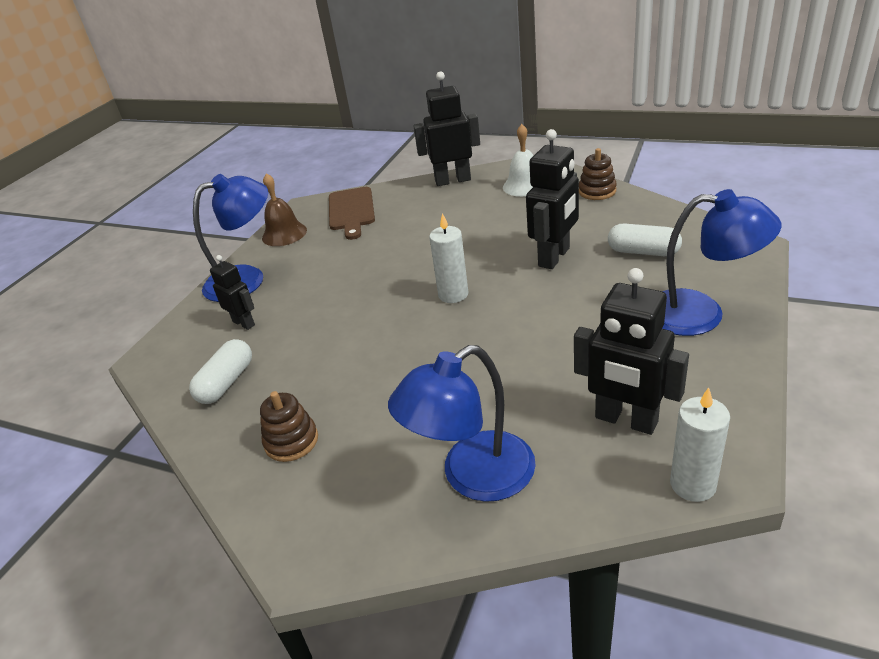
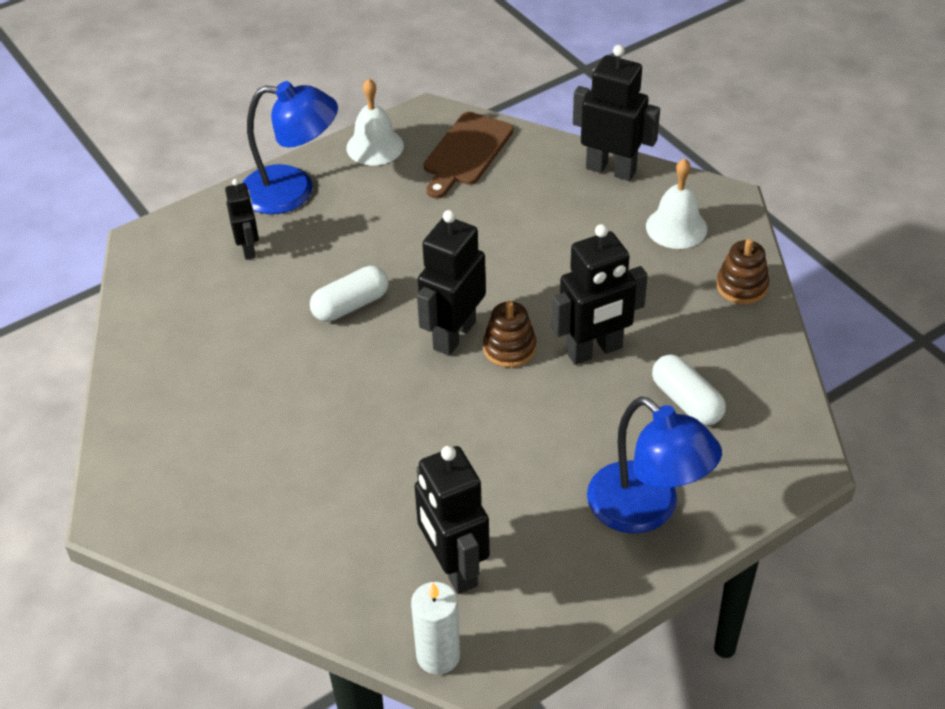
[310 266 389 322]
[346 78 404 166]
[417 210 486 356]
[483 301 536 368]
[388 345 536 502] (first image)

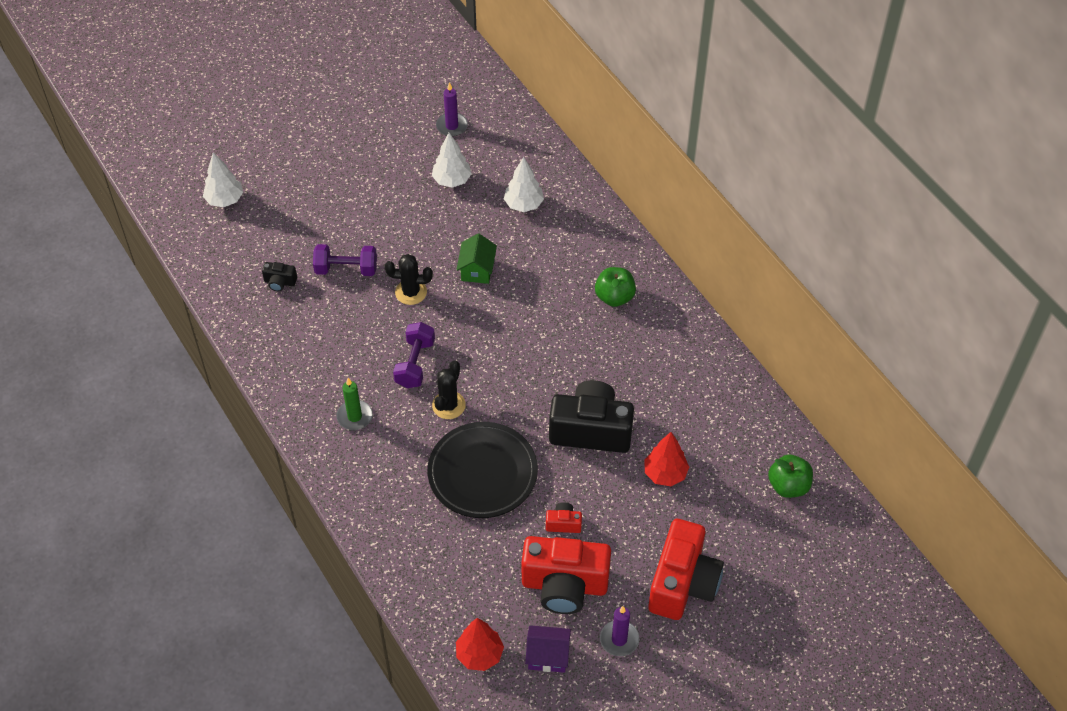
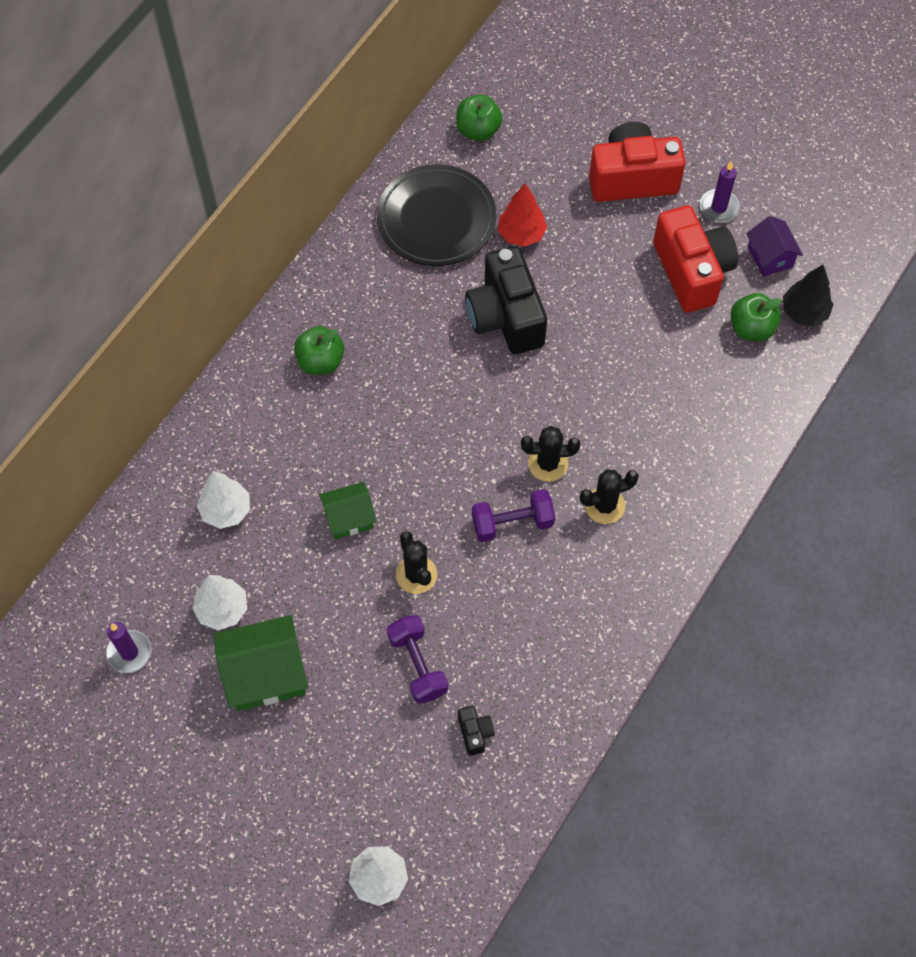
[214 615 308 711]
[377 164 496 266]
[580 469 639 524]
[731 293 782 341]
[783 264 833 326]
[336 378 373 430] (first image)
[546 502 582 533] (first image)

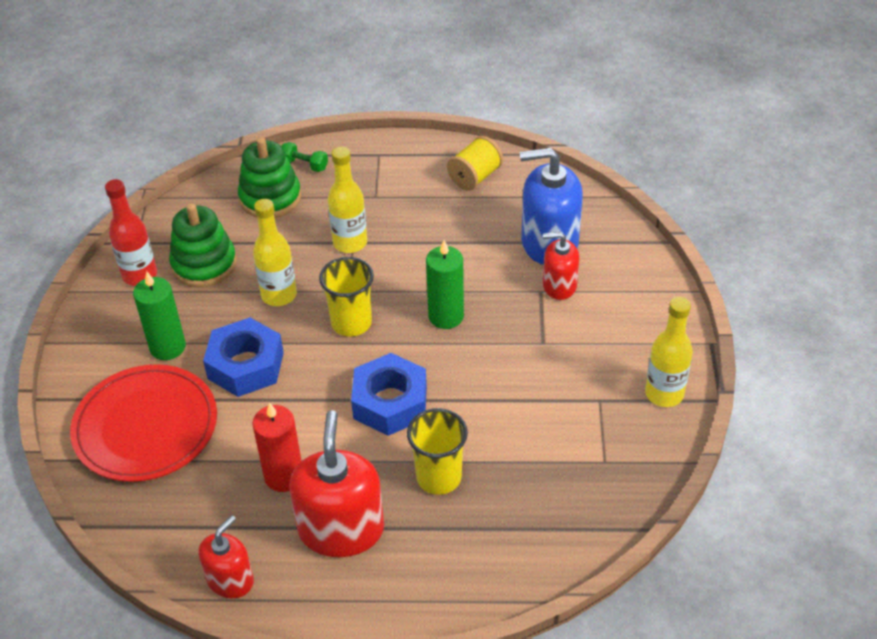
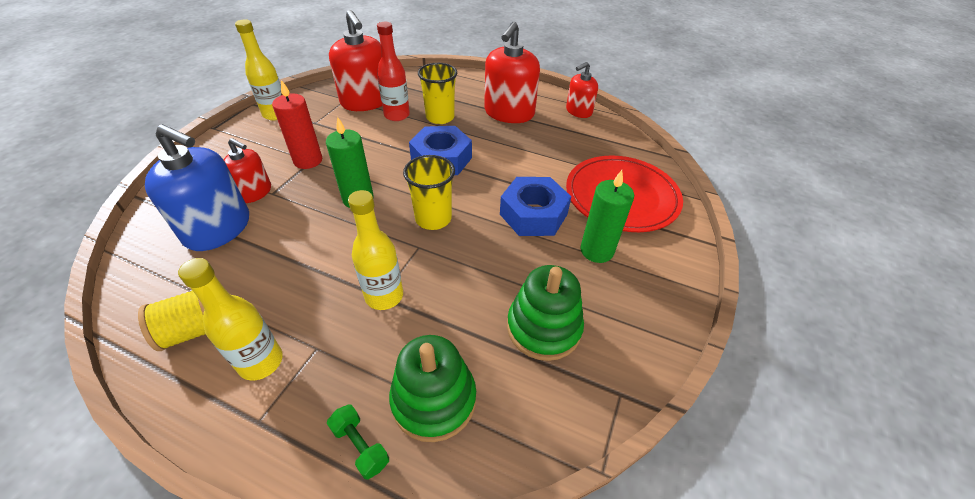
[178 258 283 381]
[272 80 322 169]
[329 10 382 111]
[377 22 410 121]

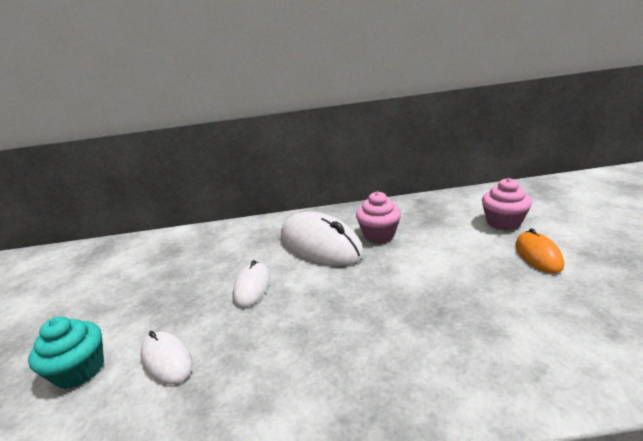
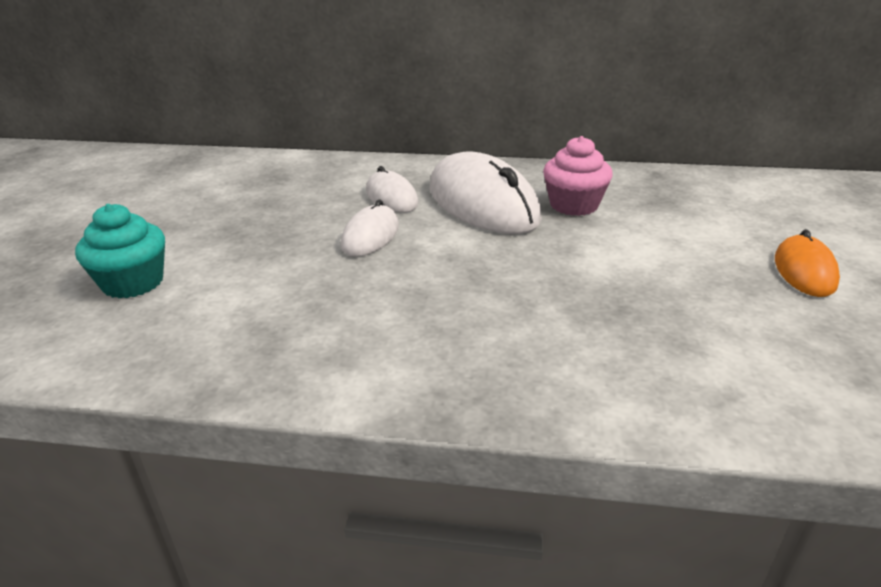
[366 166 419 213]
[482 178 532 230] (first image)

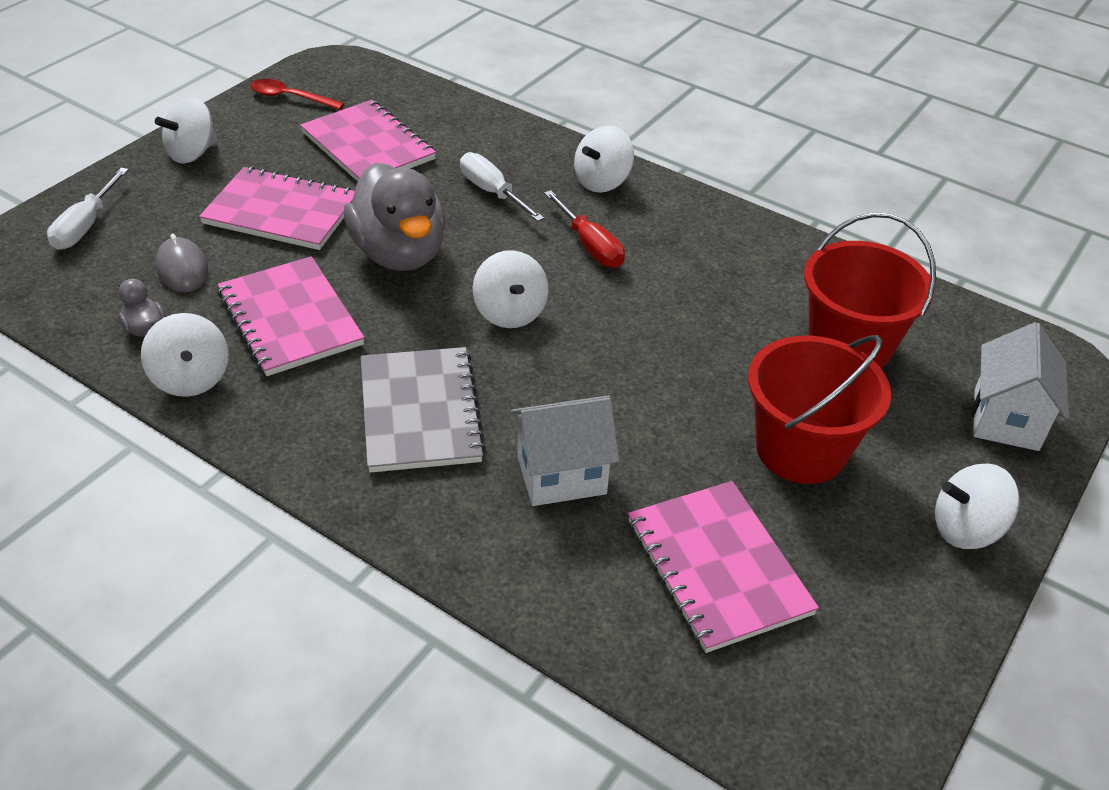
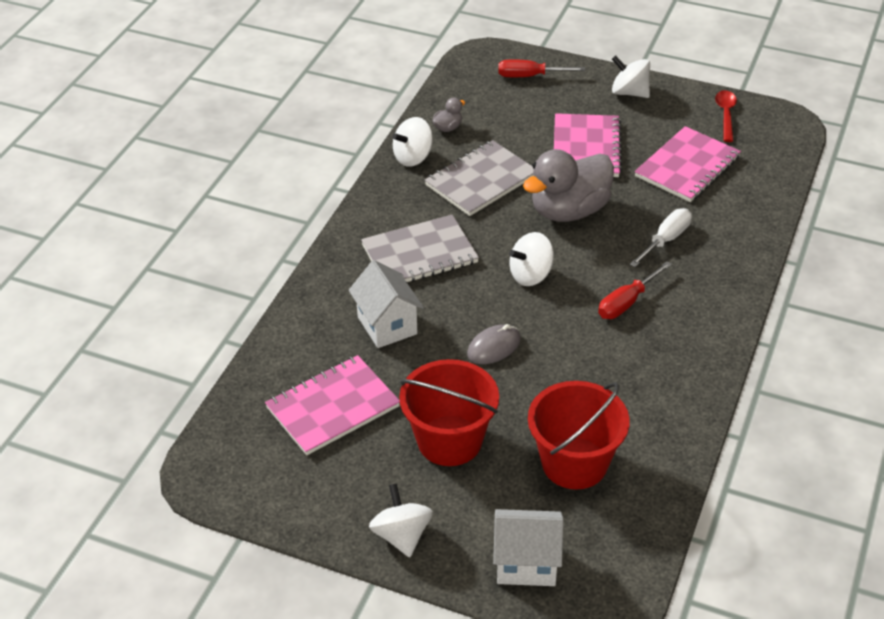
[425 140 534 216]
[467 324 521 364]
[498 59 585 77]
[574 126 634 193] (first image)

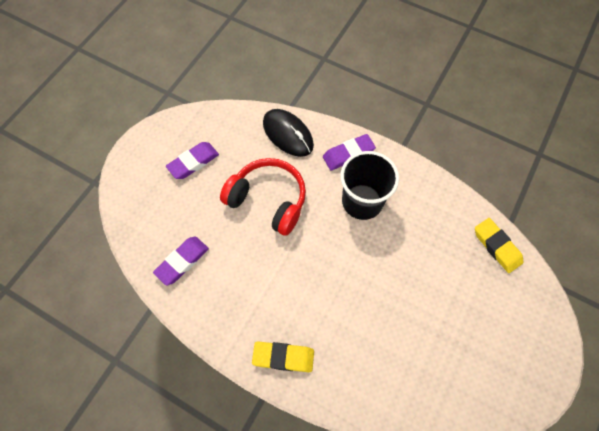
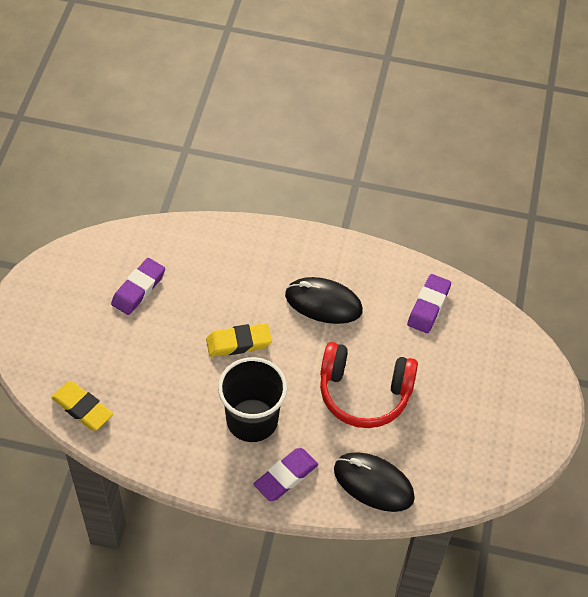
[111 258 165 315]
[206 323 272 357]
[285 277 363 324]

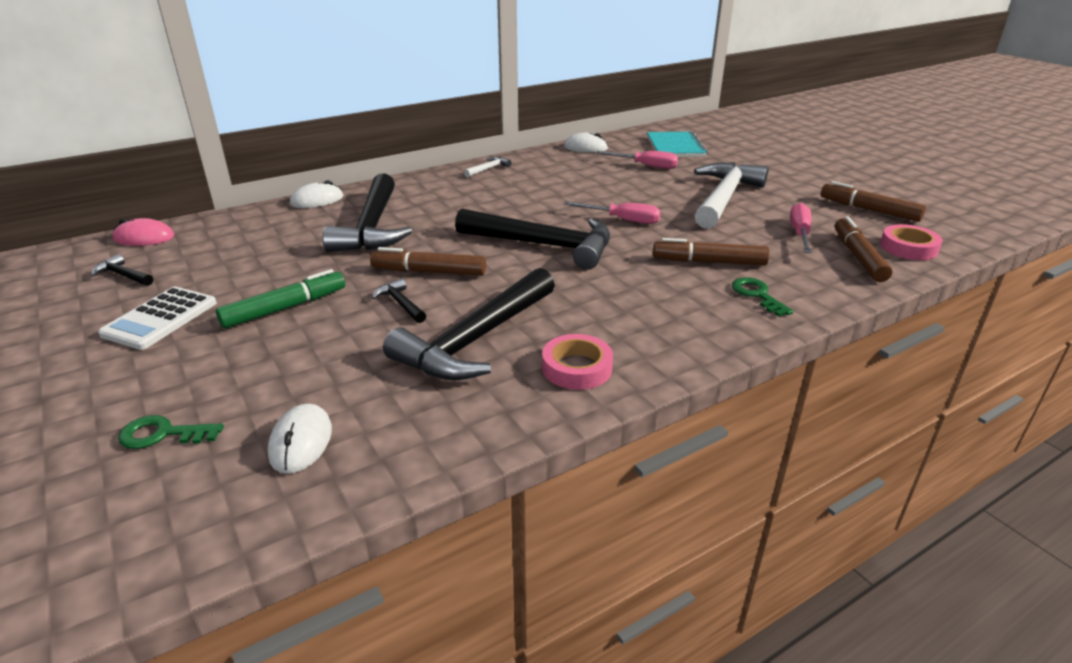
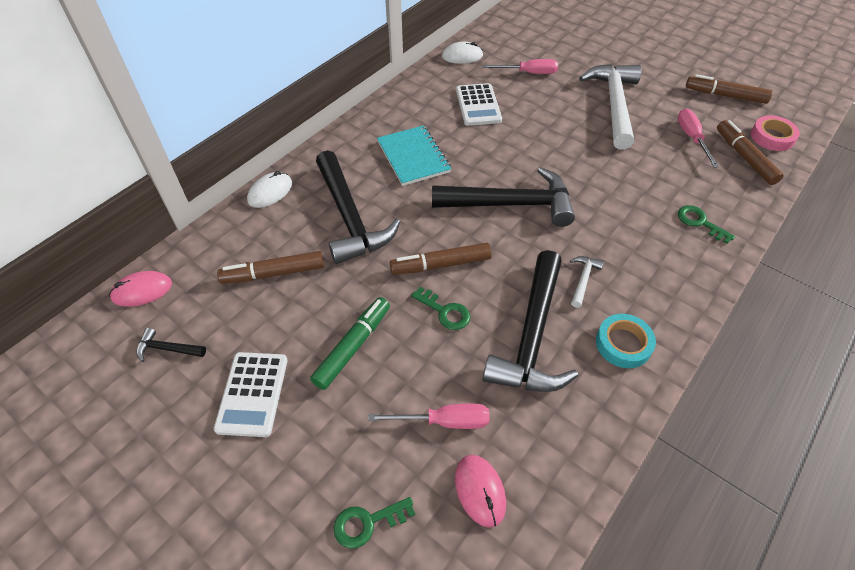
[217 251 324 284]
[368 404 490 429]
[377 125 451 186]
[411 287 470 330]
[455 455 506 528]
[456 83 502 126]
[570 256 604 308]
[596 314 656 368]

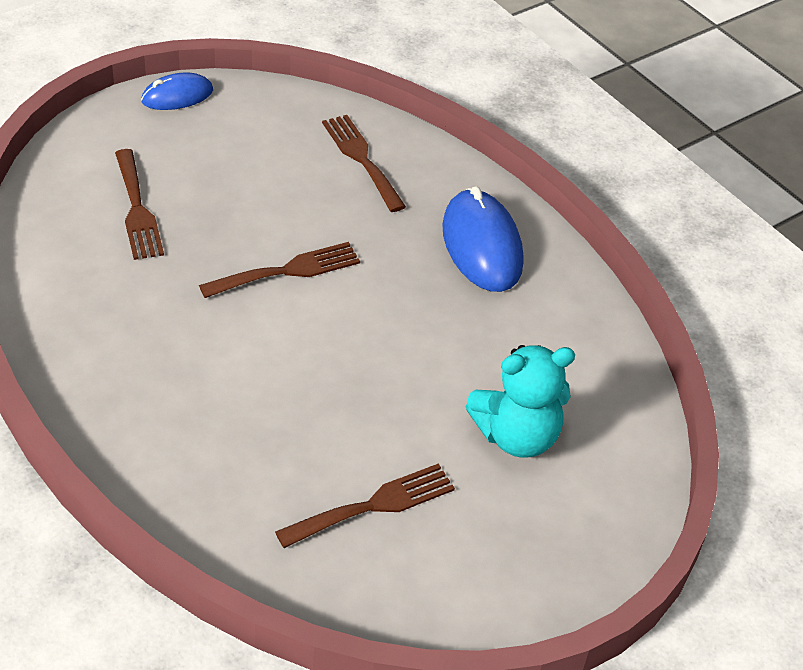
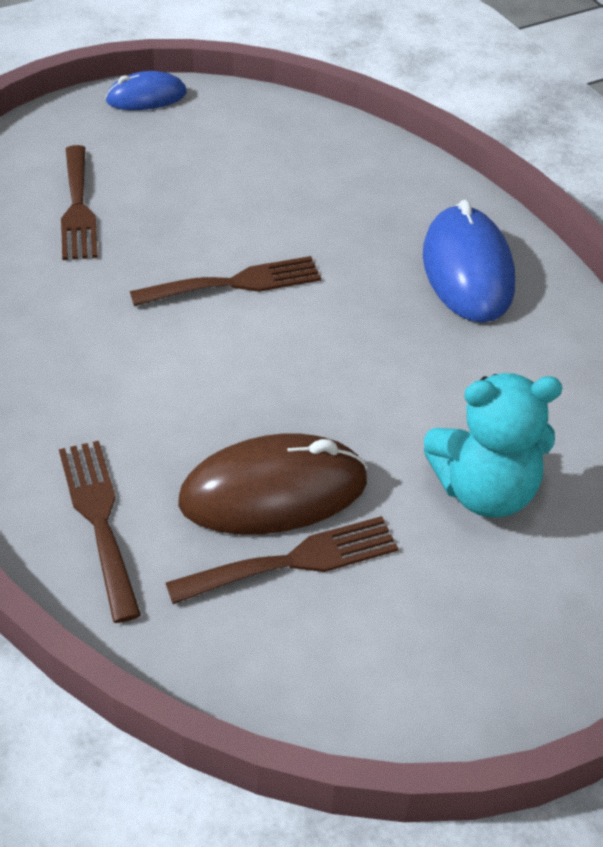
[59 441 141 623]
[178 433 368 534]

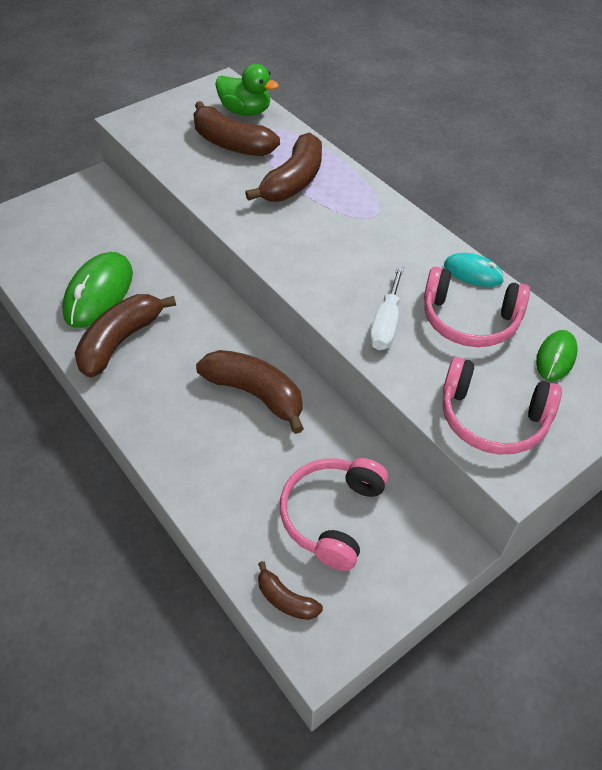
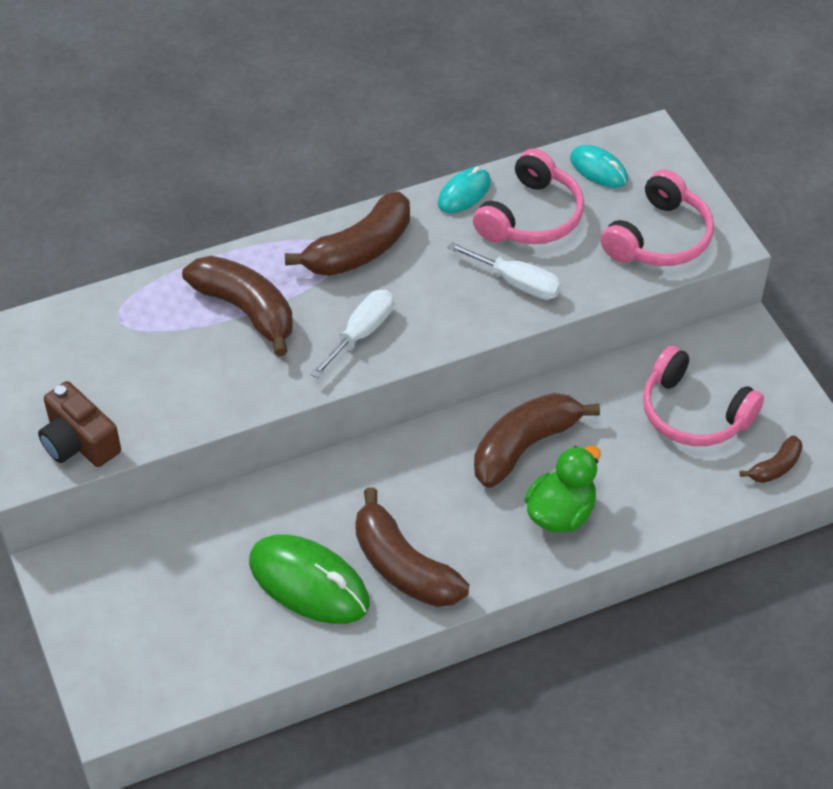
[38 381 121 467]
[285 191 410 276]
[310 290 394 378]
[524 446 601 533]
[570 145 628 188]

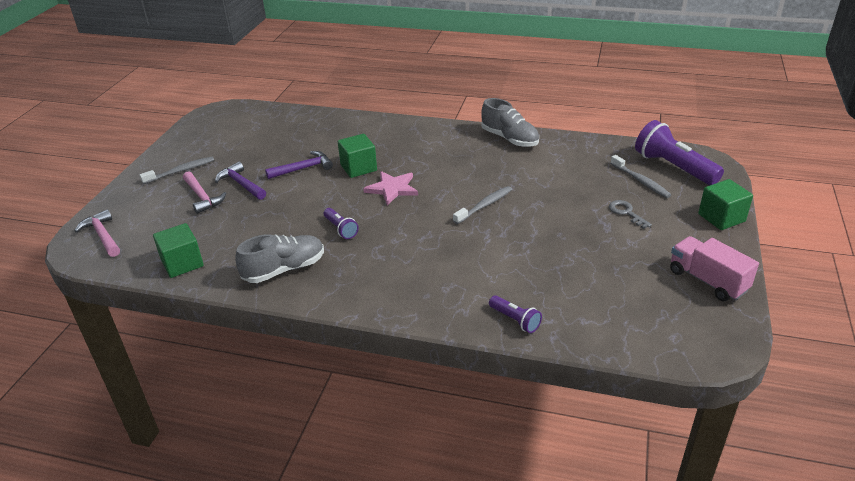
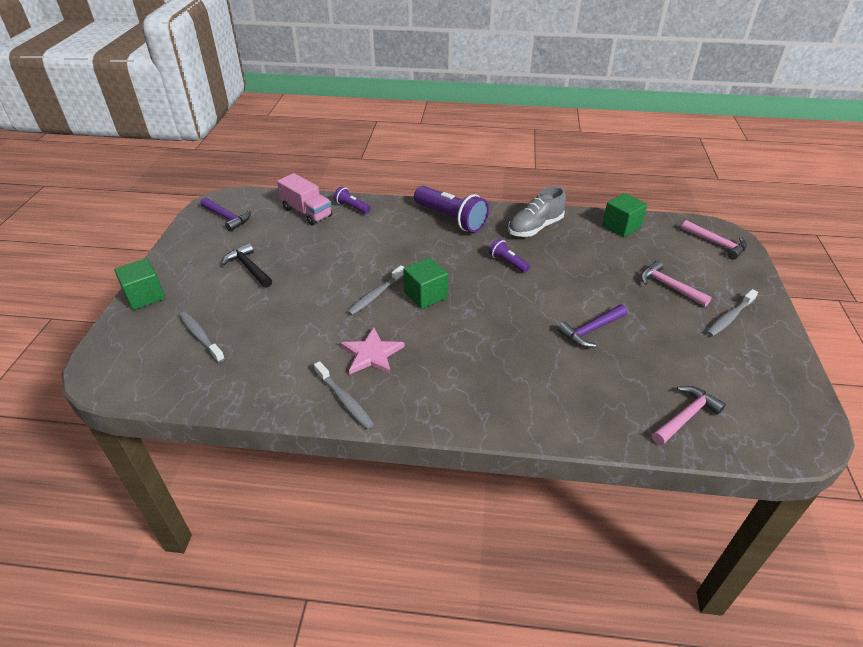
[200 198 251 231]
[222 243 272 288]
[277 173 332 225]
[314 361 374 429]
[341 327 405 375]
[403 257 448 309]
[414 186 489 233]
[652 386 726 445]
[609 200 652 229] (first image)

